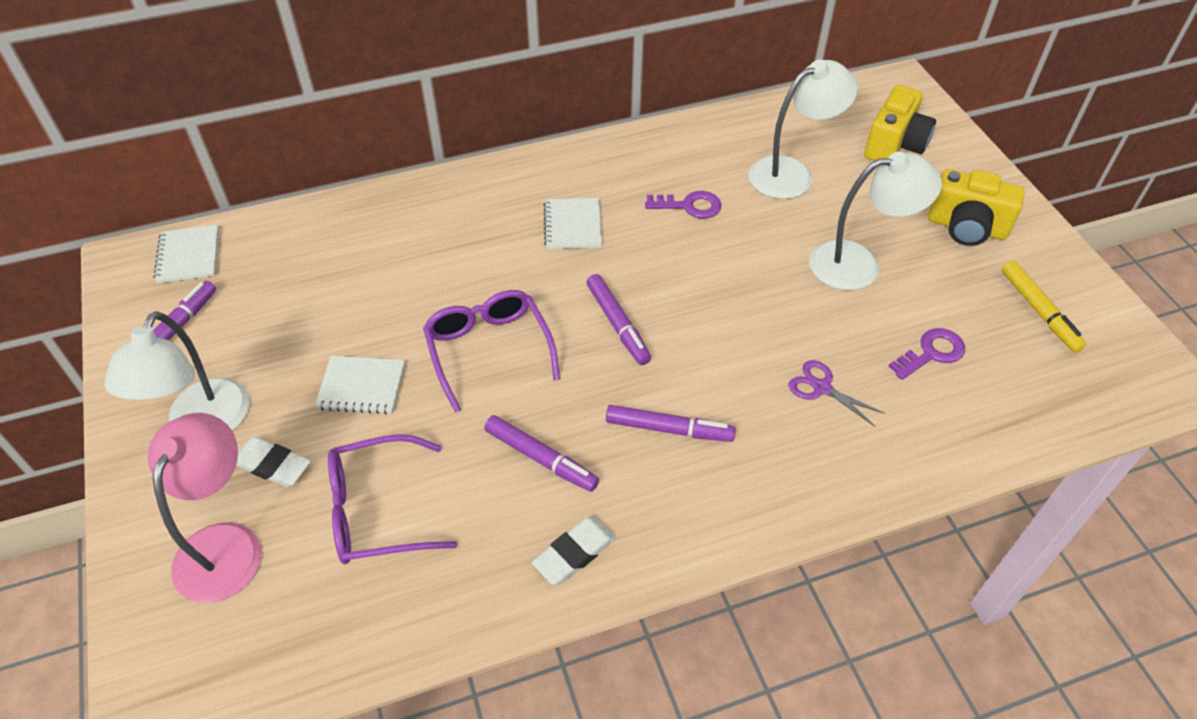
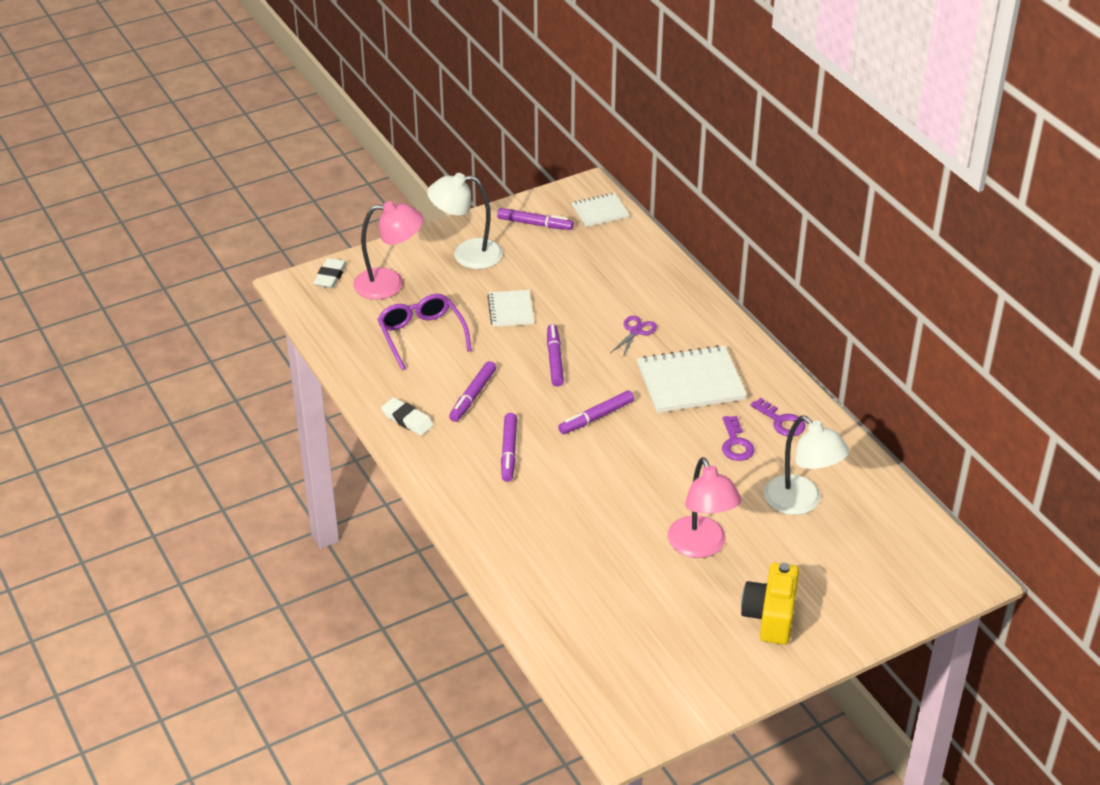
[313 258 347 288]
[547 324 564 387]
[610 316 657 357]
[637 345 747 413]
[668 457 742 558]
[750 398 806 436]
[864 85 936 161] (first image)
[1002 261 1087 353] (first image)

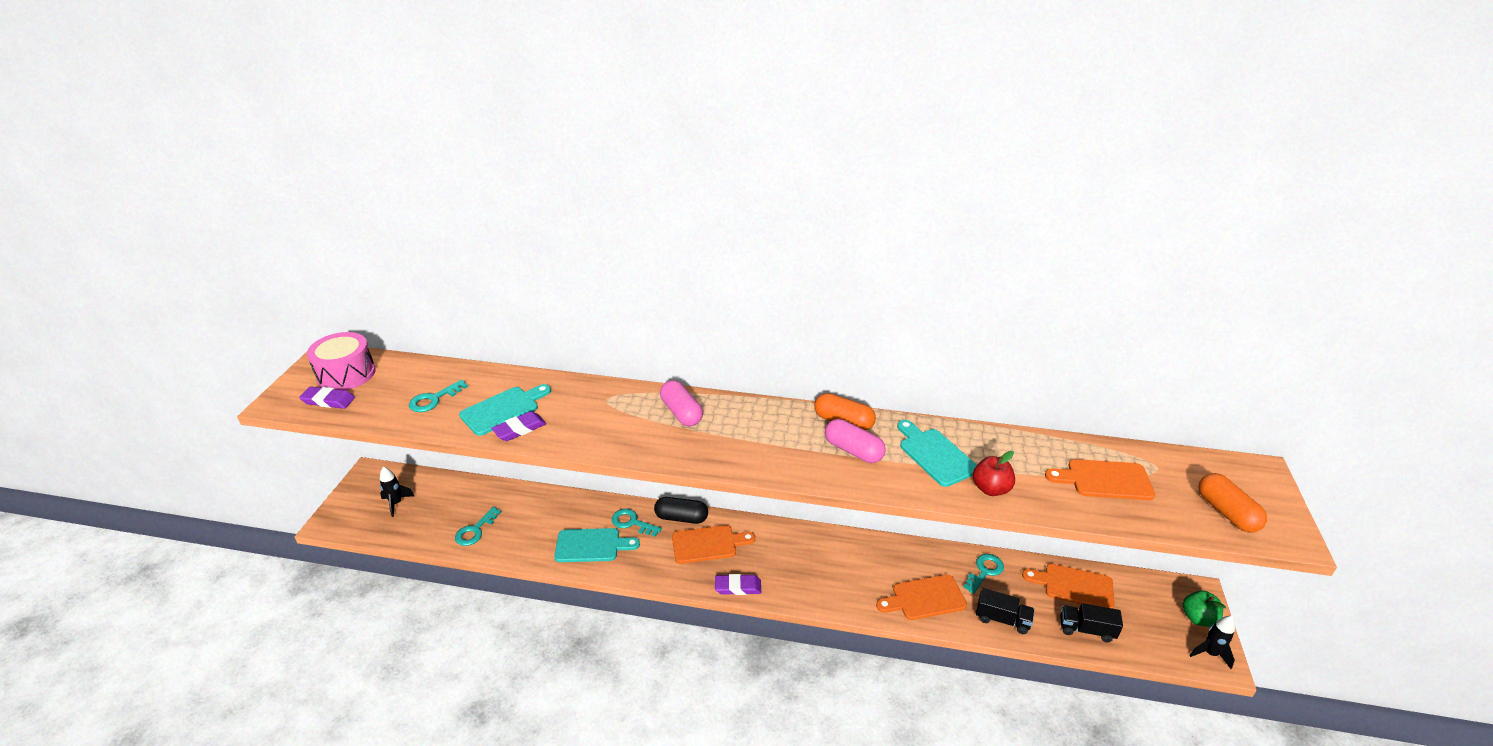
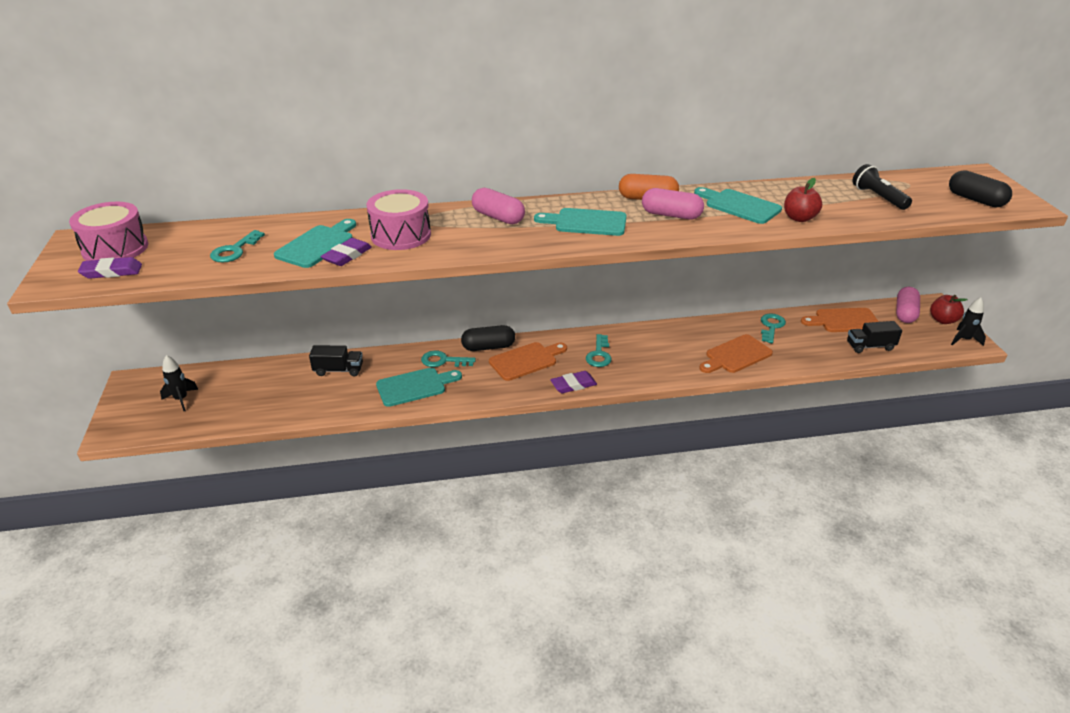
[309 345 363 376]
[366 189 431 250]
[534 208 627 236]
[586 334 612 367]
[852 164 912 210]
[896 287 920 323]
[930 295 968 324]
[949 170 1012 207]

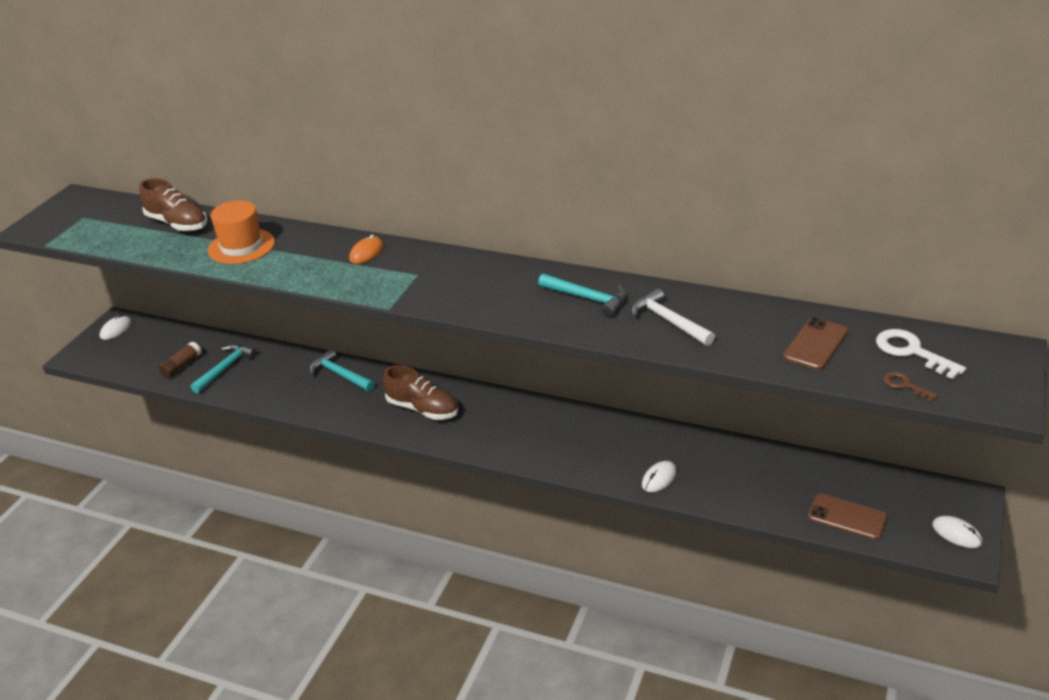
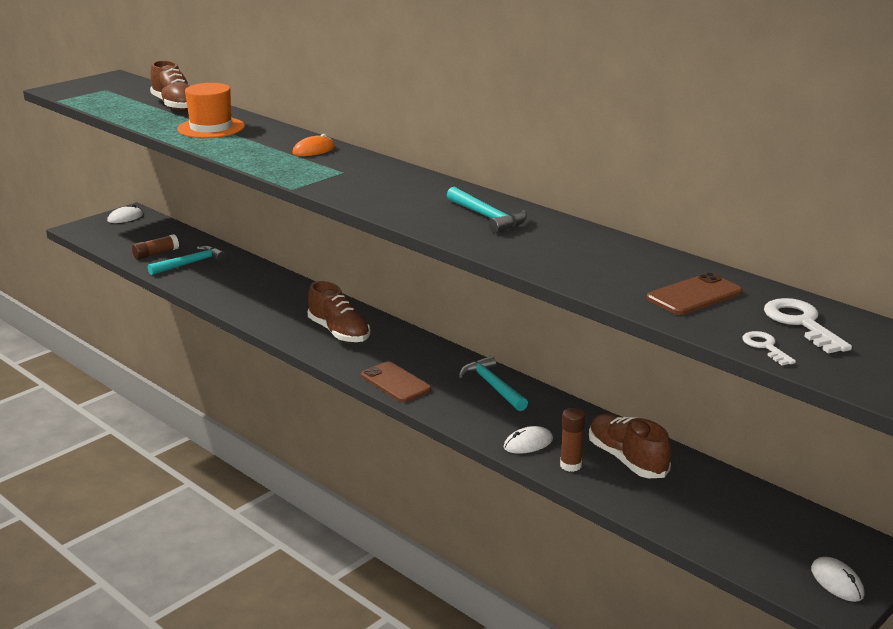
[361 361 431 402]
[459 356 528 411]
[560 408 585 472]
[589 413 671 478]
[742 331 796 365]
[631 288 715 346] (first image)

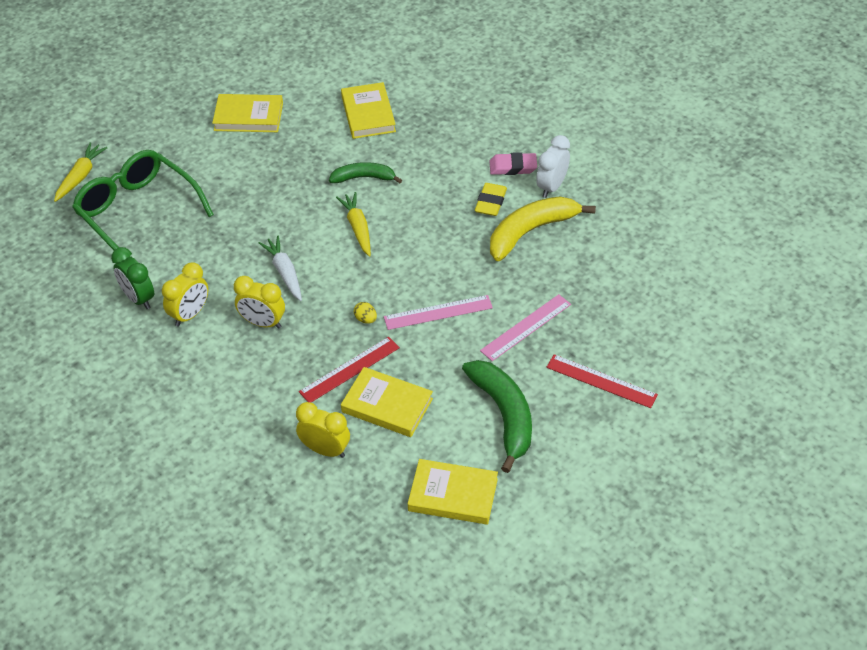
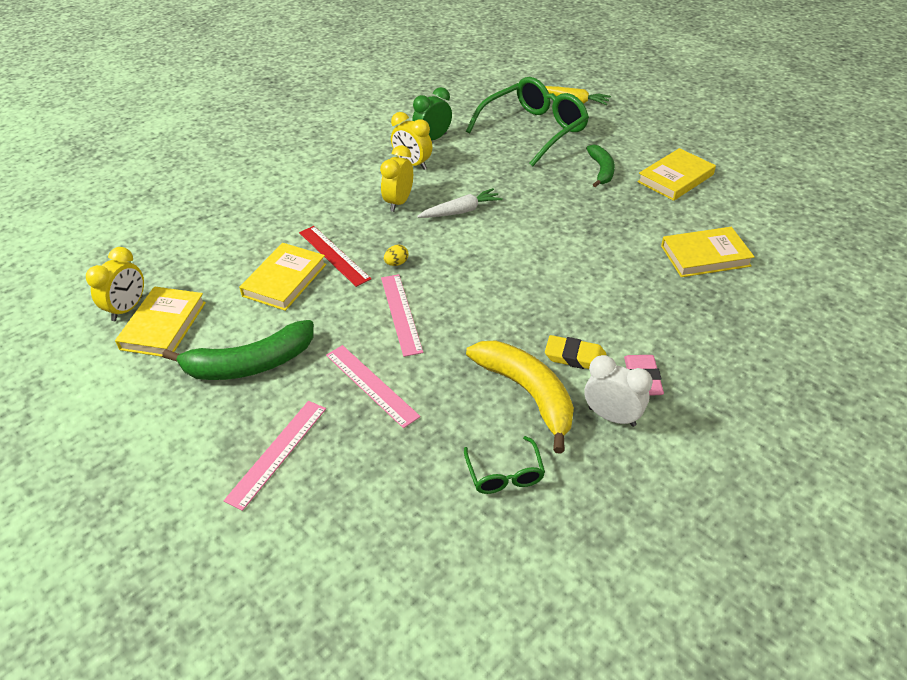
[86 247 144 321]
[223 401 326 511]
[464 436 545 494]
[586 145 615 187]
[637 148 716 201]
[336 192 371 257] (first image)

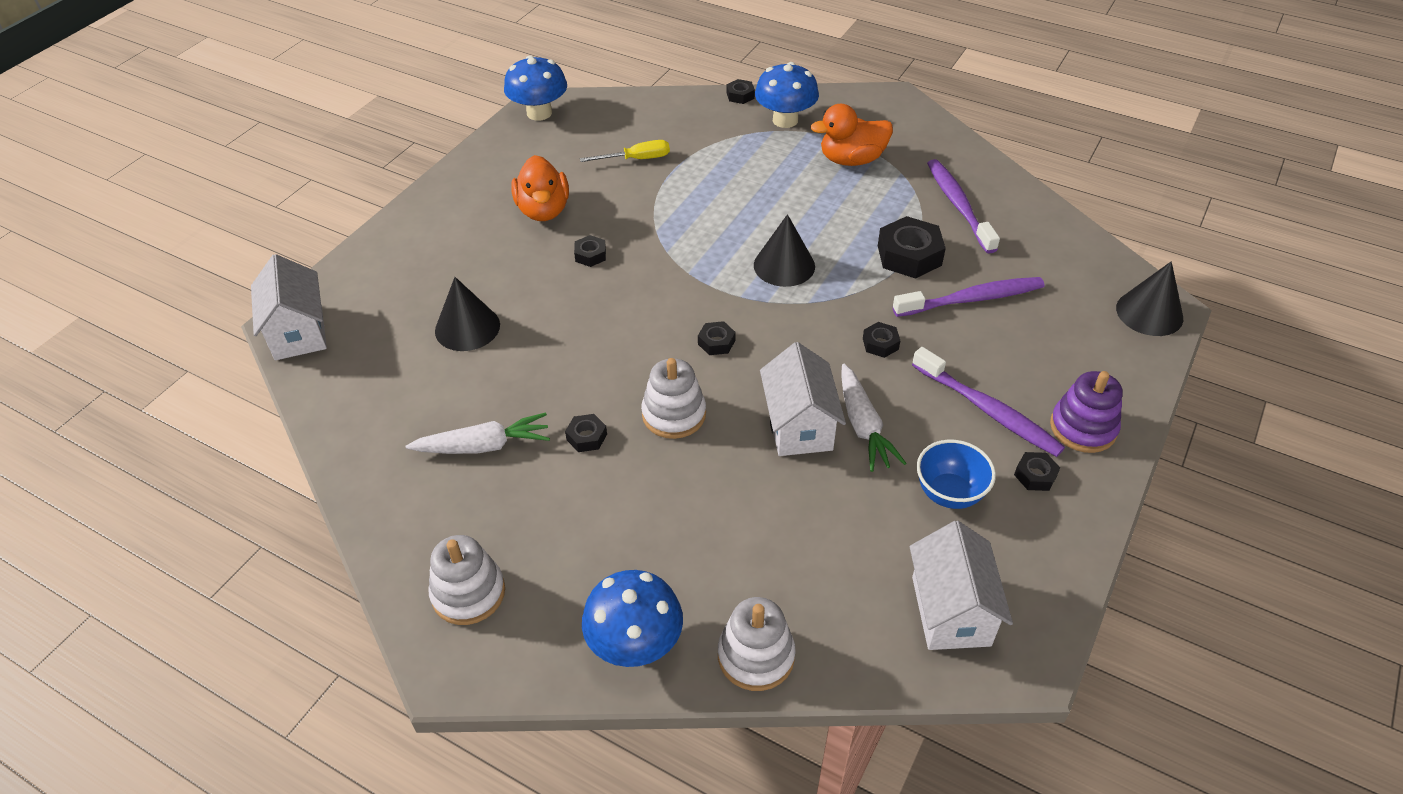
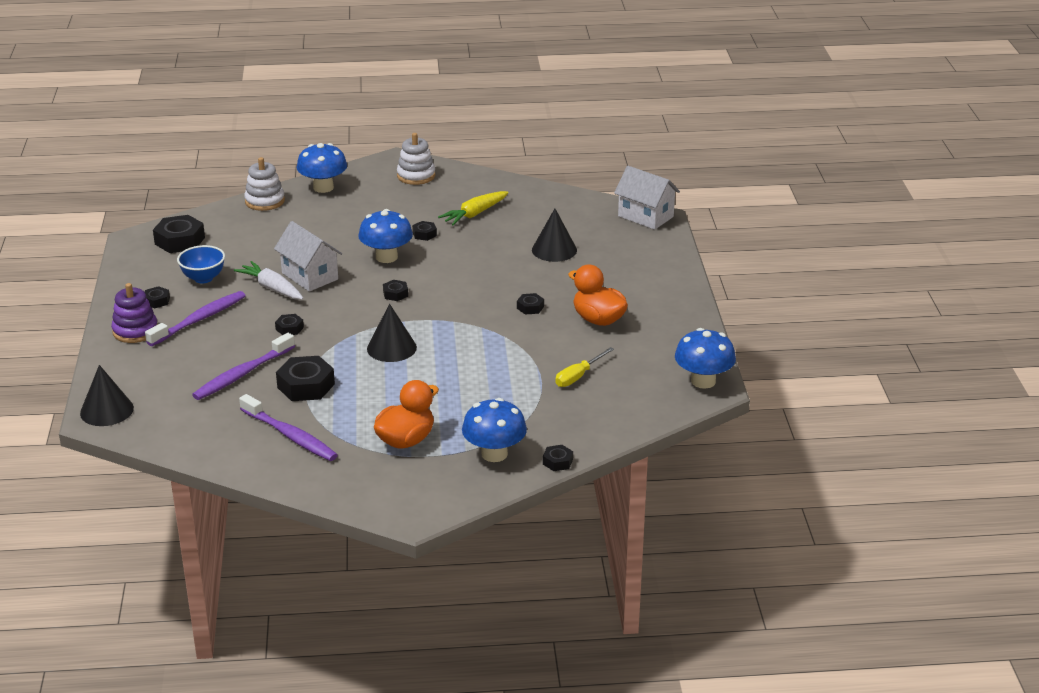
[145 291 246 346]
[153 215 205 253]
[358 209 413 263]
[438 191 508 225]

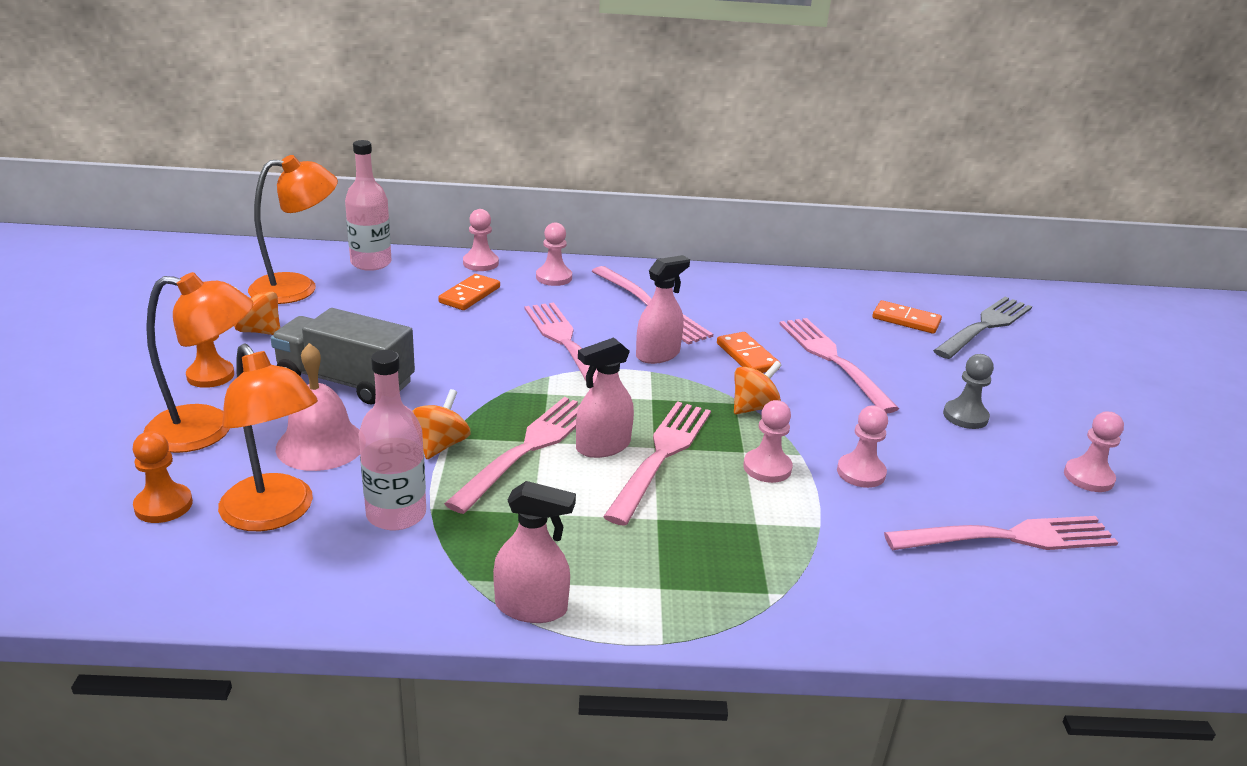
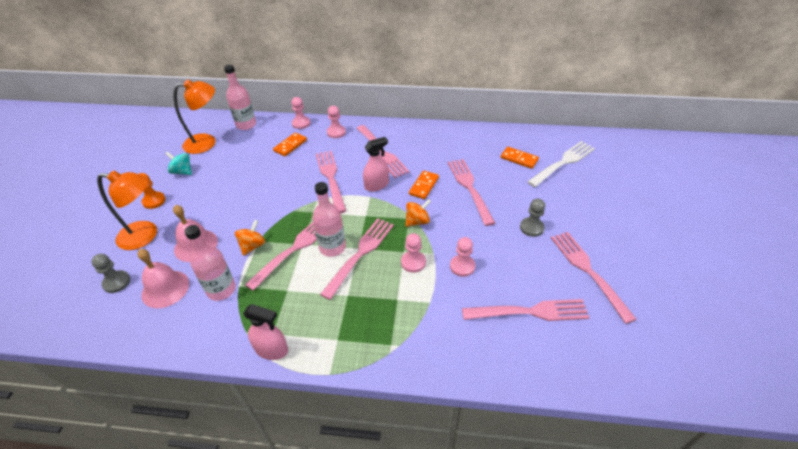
[91 254 130 293]
[137 249 189 308]
[165 151 192 175]
[312 182 346 257]
[409 171 439 199]
[527 141 595 187]
[551 232 637 324]
[271 308 415 405] (first image)

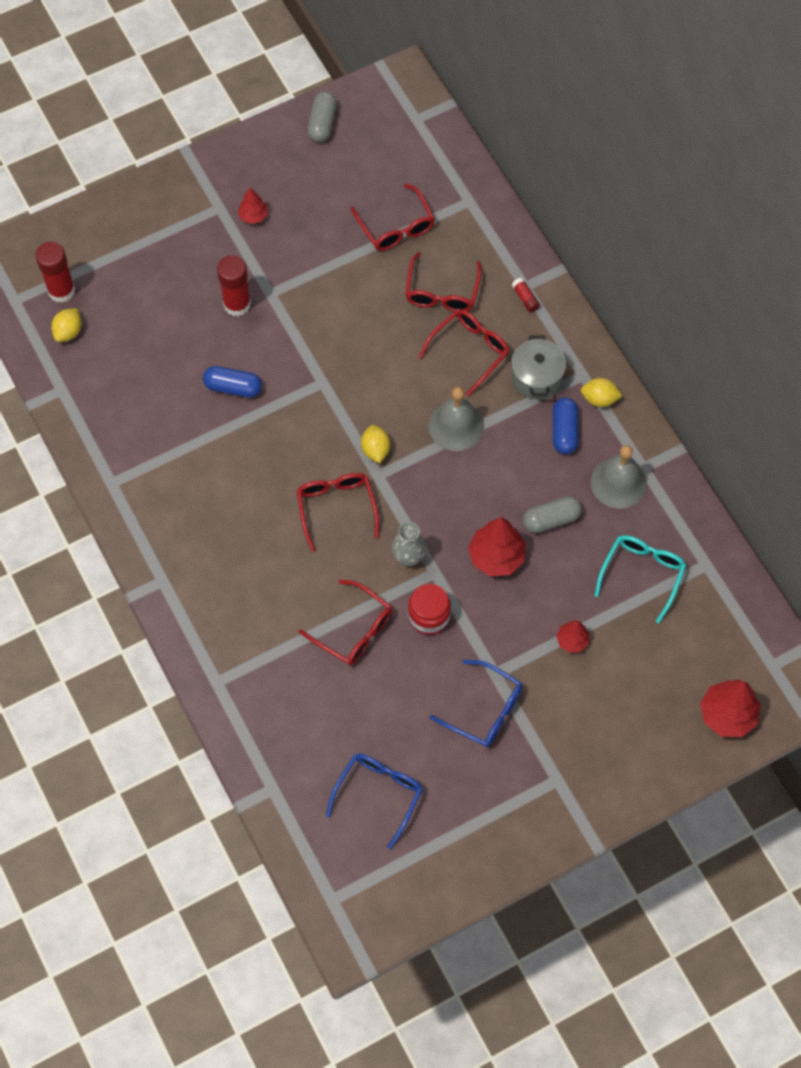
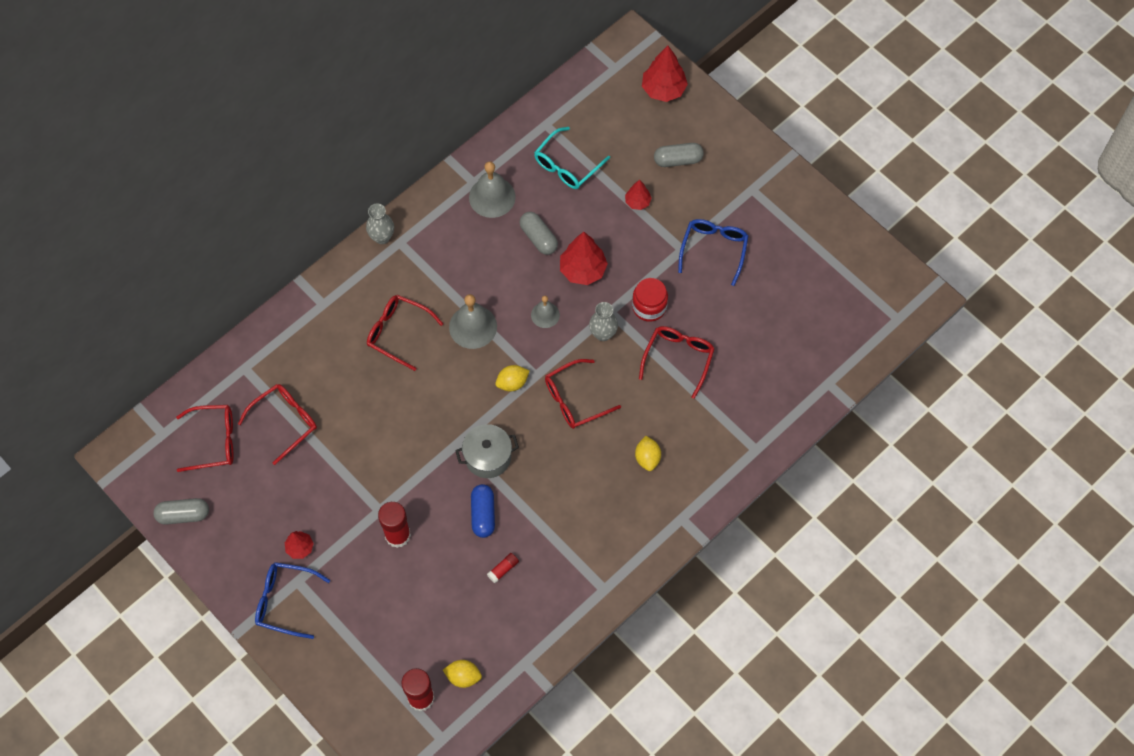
[176 405 233 472]
[255 562 330 639]
[366 203 394 244]
[455 424 519 478]
[487 553 519 583]
[531 296 560 328]
[534 127 610 189]
[635 436 661 471]
[654 143 704 167]
[553 398 578 454] (first image)

